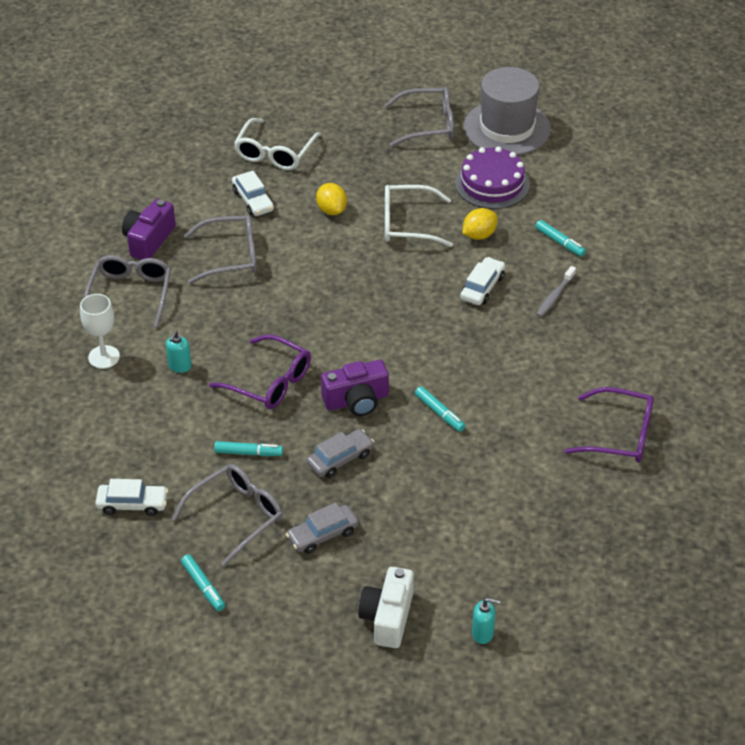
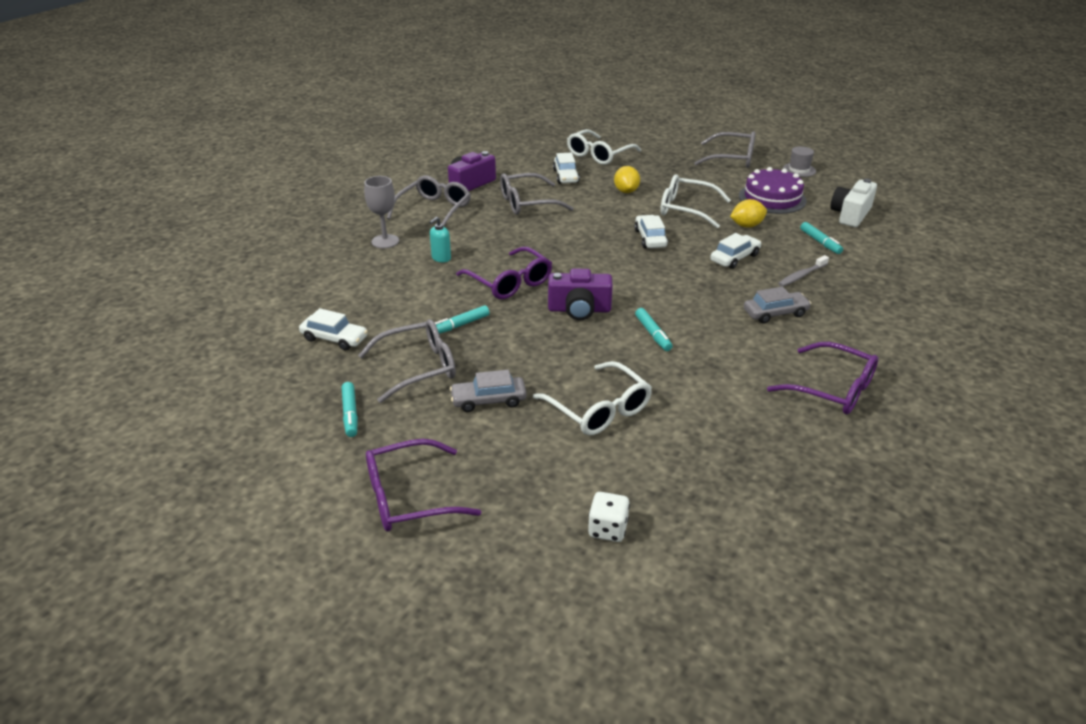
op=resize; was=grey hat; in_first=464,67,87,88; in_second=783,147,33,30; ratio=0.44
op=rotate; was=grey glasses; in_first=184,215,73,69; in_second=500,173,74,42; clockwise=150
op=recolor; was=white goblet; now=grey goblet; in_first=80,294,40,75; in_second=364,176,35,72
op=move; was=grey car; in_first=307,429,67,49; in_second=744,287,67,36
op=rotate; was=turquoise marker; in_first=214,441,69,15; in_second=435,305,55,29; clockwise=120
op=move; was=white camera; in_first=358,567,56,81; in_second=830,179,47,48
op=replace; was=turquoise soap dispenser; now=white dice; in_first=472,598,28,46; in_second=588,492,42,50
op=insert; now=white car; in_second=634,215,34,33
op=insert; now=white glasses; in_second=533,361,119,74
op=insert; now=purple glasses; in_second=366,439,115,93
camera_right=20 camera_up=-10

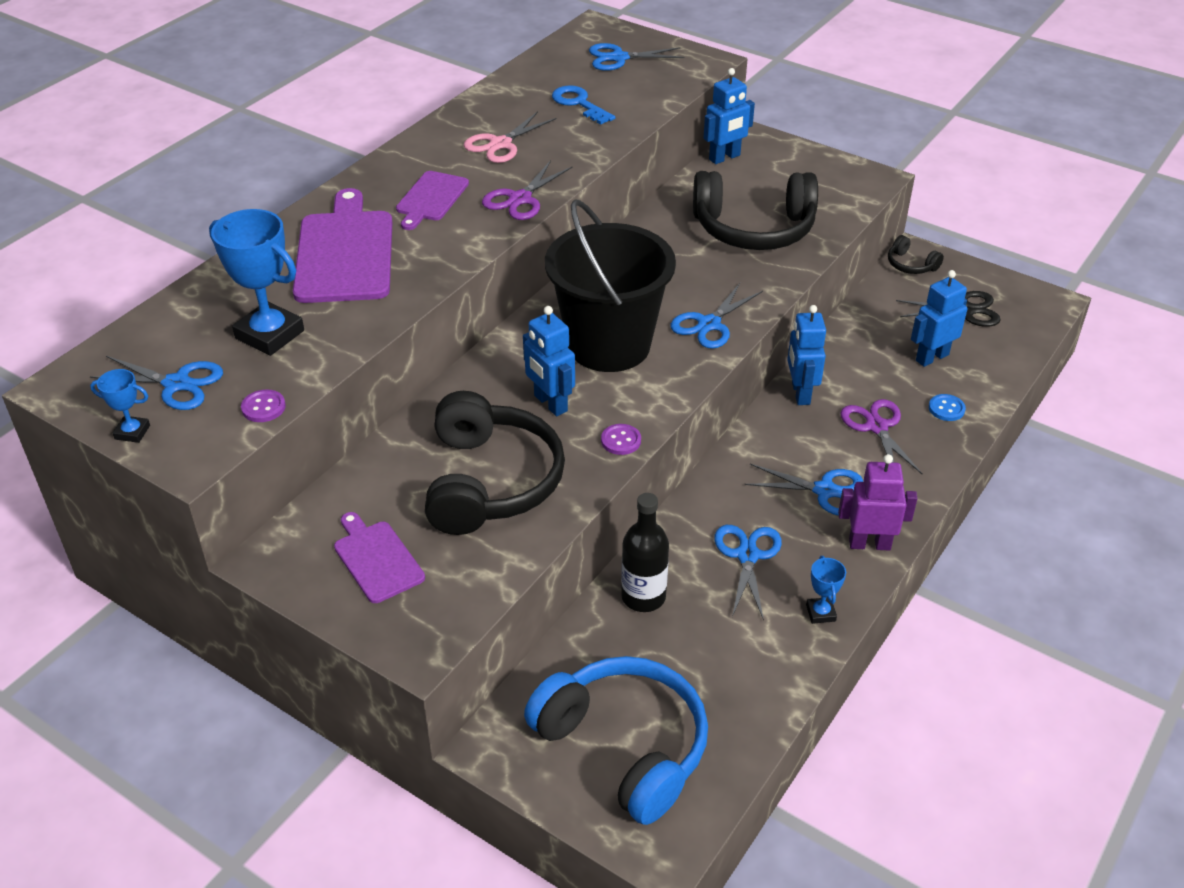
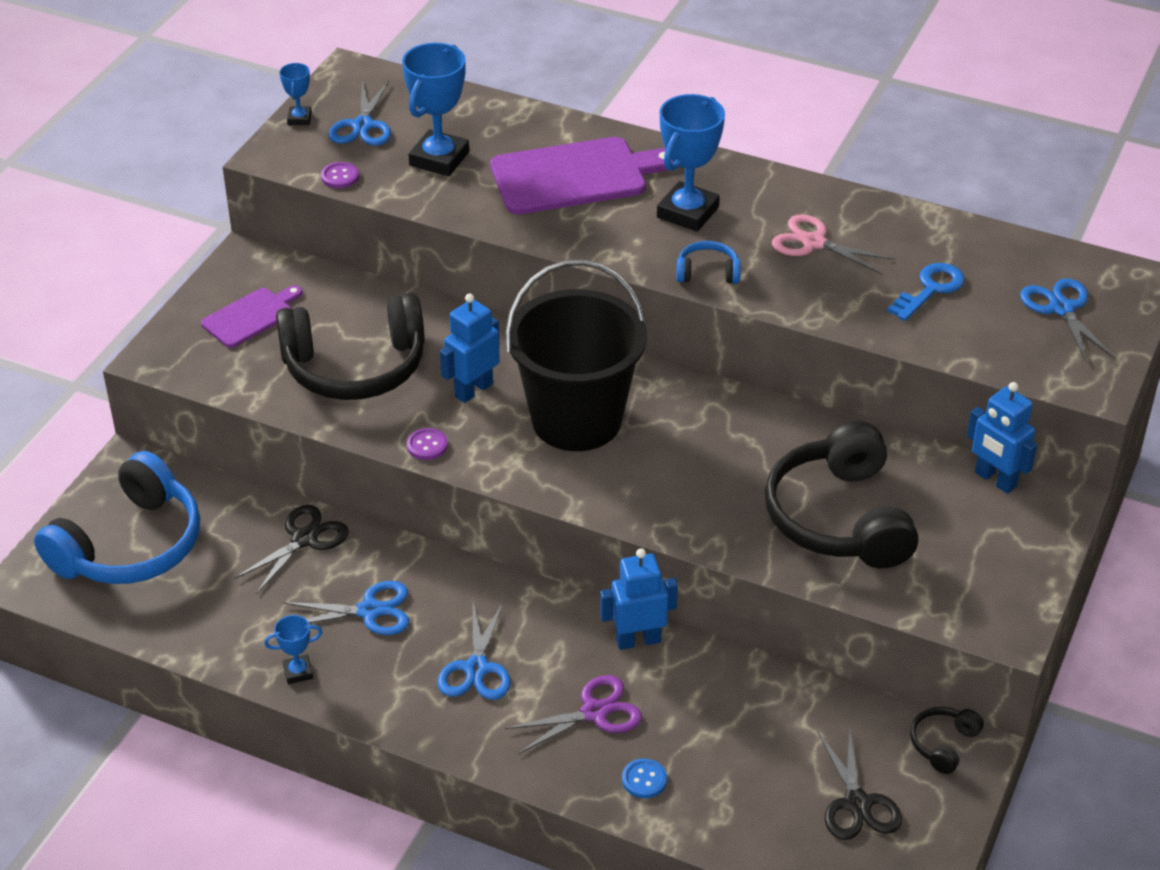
op=replace; was=purple scissors; now=blue headphones; in_first=482,160,91,60; in_second=676,241,65,43
op=replace; was=purple cutting board; now=blue trophy; in_first=396,171,73,59; in_second=657,94,68,138
op=delete; was=blue robot; in_first=911,270,56,97
op=delete; was=blue scissors; in_first=670,283,93,66
op=delete; was=purple robot; in_first=838,454,80,97
op=replace; was=black bottle; now=black scissors; in_first=621,493,48,119; in_second=234,505,115,89
camera_right=80 camera_up=0

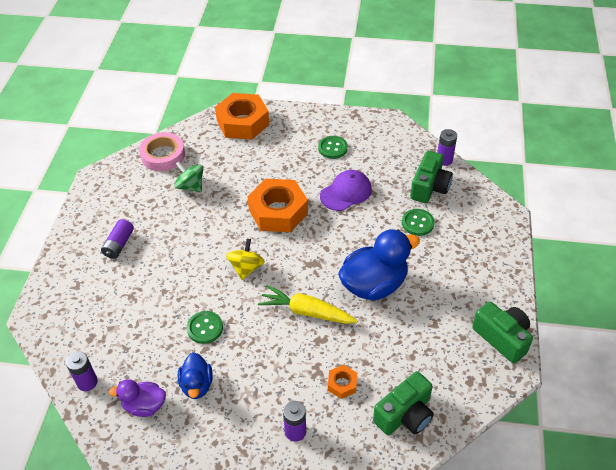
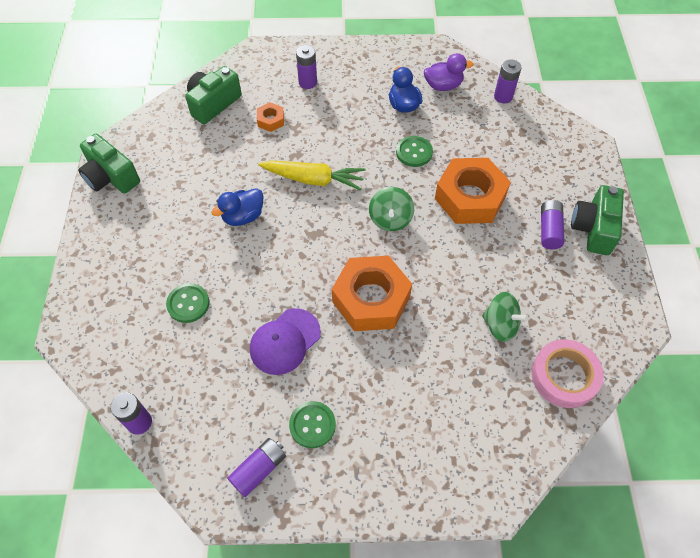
op=move; was=orange nut; in_first=215,93,54,47; in_second=435,158,76,66
op=move; was=green camera; in_first=410,151,43,52; in_second=571,185,53,70
op=resize; was=blue duck; in_first=338,229,82,72; in_second=212,188,51,38; ratio=0.56
op=recolor; was=yellow spinning top; now=green spinning top; in_first=226,239,39,41; in_second=369,187,45,44
op=insert; now=purple battery; in_second=227,438,59,59
camera_right=170 camera_up=10

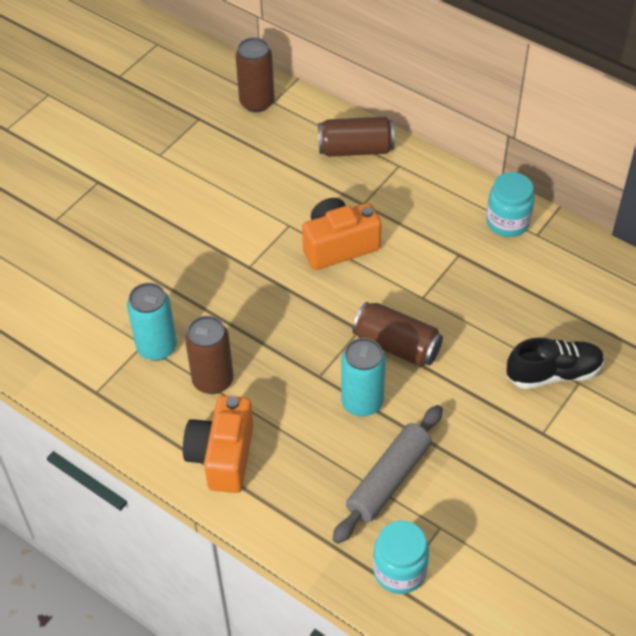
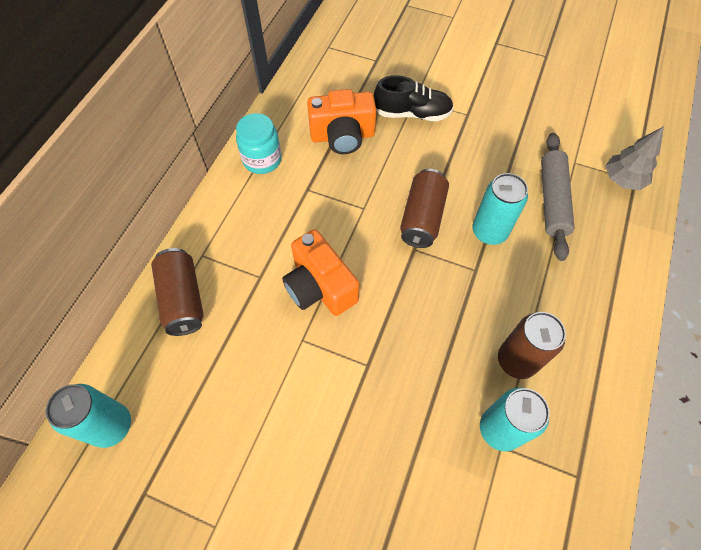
op=recolor; was=brown can; now=turquoise can; in_first=235,38,39,74; in_second=46,384,85,64
op=rotate; was=black shoe; in_first=507,338,97,51; in_second=374,75,80,46; clockwise=120
op=move; was=orange camera; in_first=183,395,71,98; in_second=307,89,69,65
op=rotate; was=grey rolling pin; in_first=333,405,110,139; in_second=541,133,33,128; clockwise=75
op=replace; was=turquoise jar; now=grey tree; in_first=373,521,56,73; in_second=605,126,59,64
camera_right=-105 camera_up=10

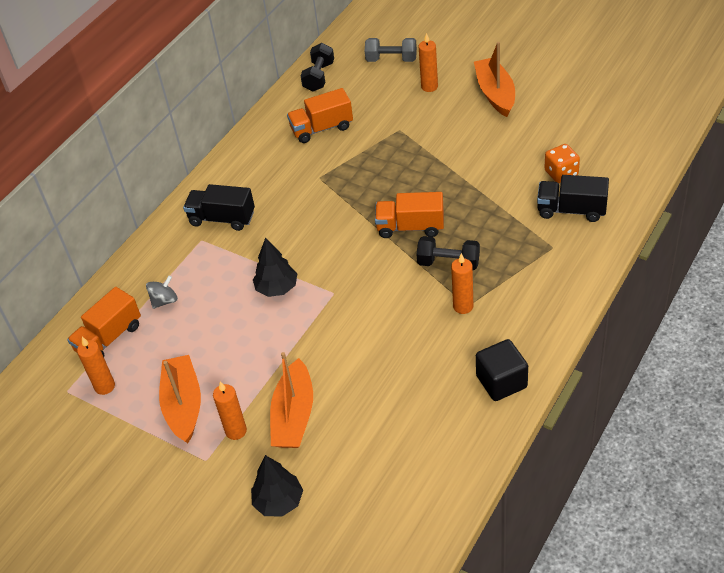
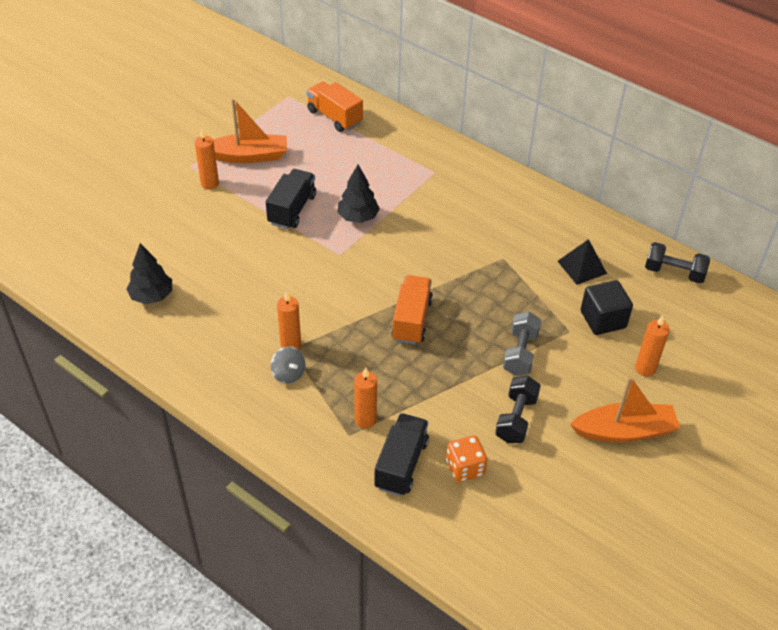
op=move; was=grey dumbbell; in_first=365,38,52,24; in_second=503,312,38,64
op=replace; was=orange truck; now=black pyramid; in_first=287,88,66,55; in_second=558,239,49,46
op=move; was=black truck; in_first=183,184,72,47; in_second=266,169,50,60
op=move; was=black dumbbell; in_first=416,236,64,35; in_second=495,376,46,67
op=move; was=grey spinning top; in_first=146,275,32,34; in_second=271,346,34,38
op=move; was=orange candle; in_first=77,337,38,58; in_second=354,368,23,61
op=move; was=black cube; in_first=476,339,52,62; in_second=581,280,52,55
op=delete; was=orange boat; in_first=270,352,43,96
op=move; was=black tree; in_first=251,455,52,62; in_second=127,243,45,61
camera_right=90 camera_up=0

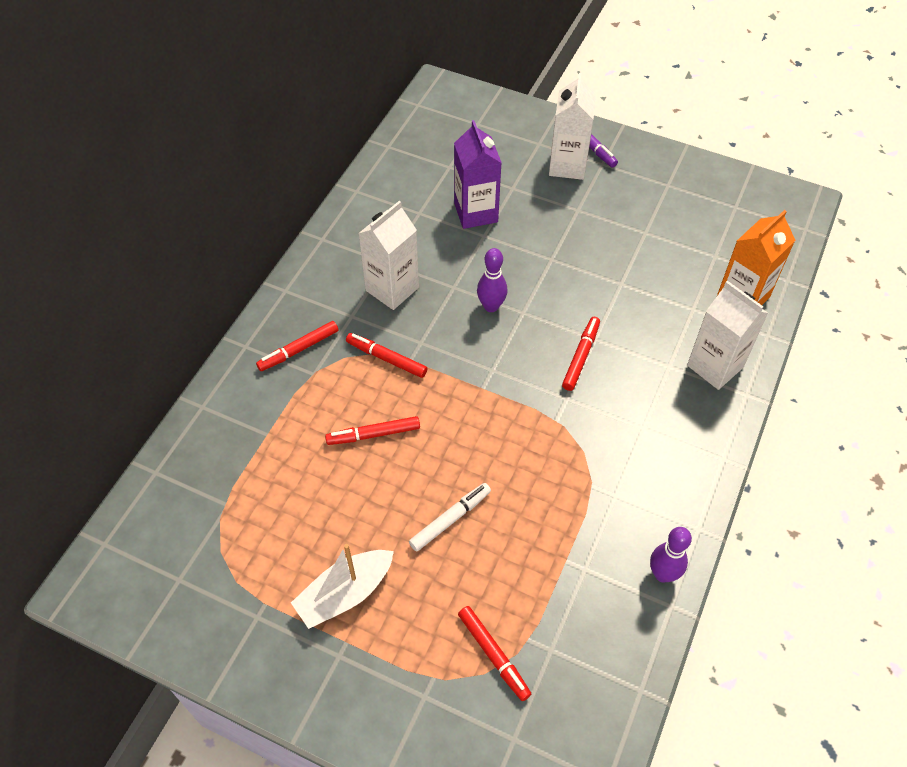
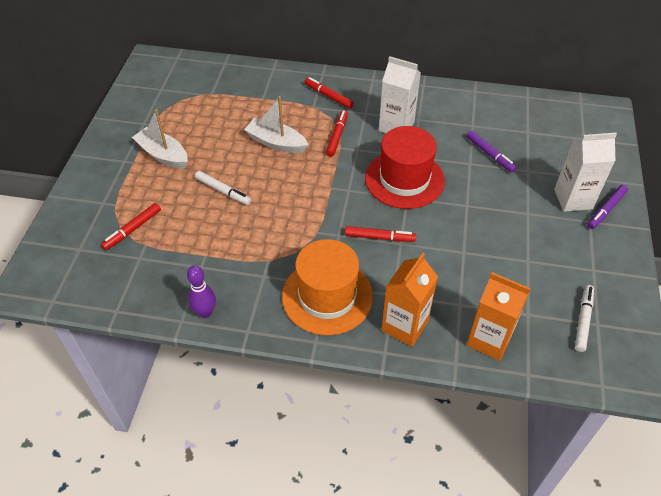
op=replace; was=purple carton; now=purple marker; in_first=454,120,48,109; in_second=466,130,51,42
op=replace; was=purple bowling pin; now=red hat; in_first=477,248,30,64; in_second=365,126,80,83
op=recolor; was=white carton; now=orange carton; in_first=687,281,81,109; in_second=381,253,57,94
op=replace; was=red marker; now=white boat; in_first=325,416,95,29; in_second=244,96,64,57
op=insert; now=orange hat; in_second=282,239,91,96
op=insert; now=white marker; in_second=575,285,19,67
camera_right=75 camera_up=-5

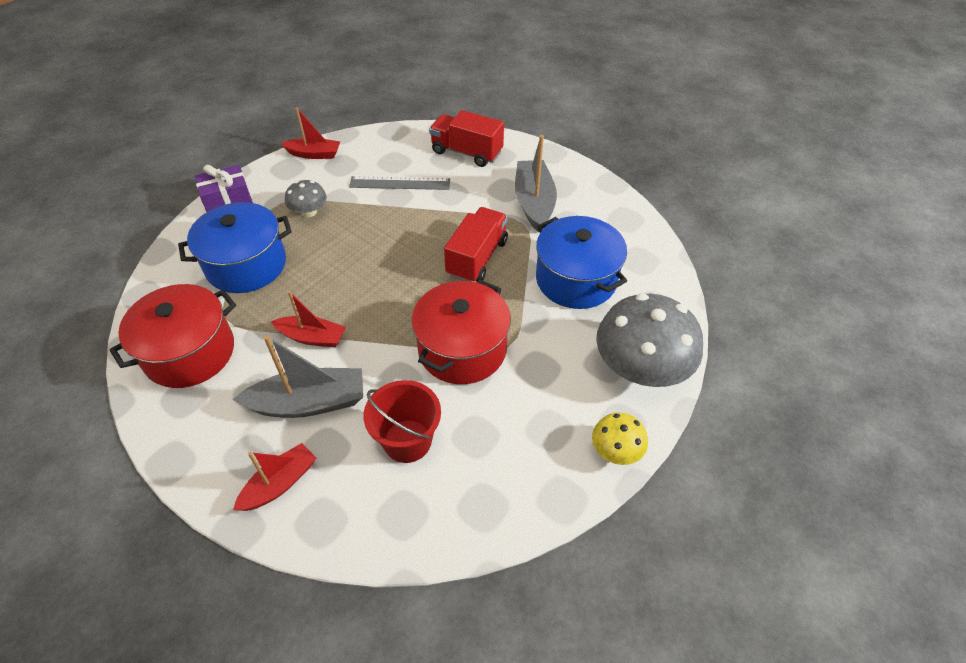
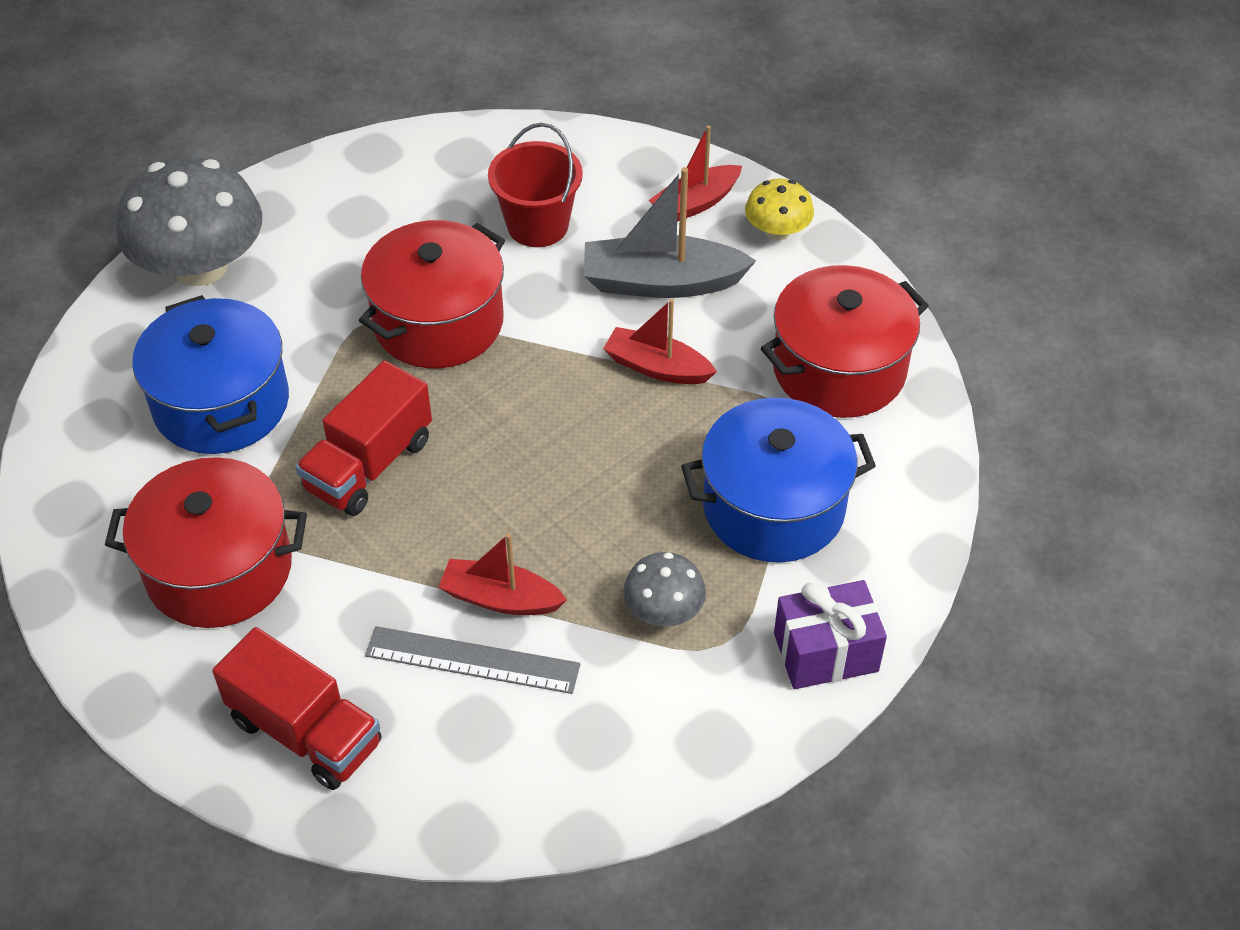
op=move; was=red boat; in_first=280,107,61,52; in_second=439,533,128,82
op=replace; was=grey boat; now=red pot; in_first=515,135,42,98; in_second=105,457,202,171
op=move; was=yellow mushroom; in_first=592,412,56,53; in_second=745,178,69,62
camera_right=-170 camera_up=0

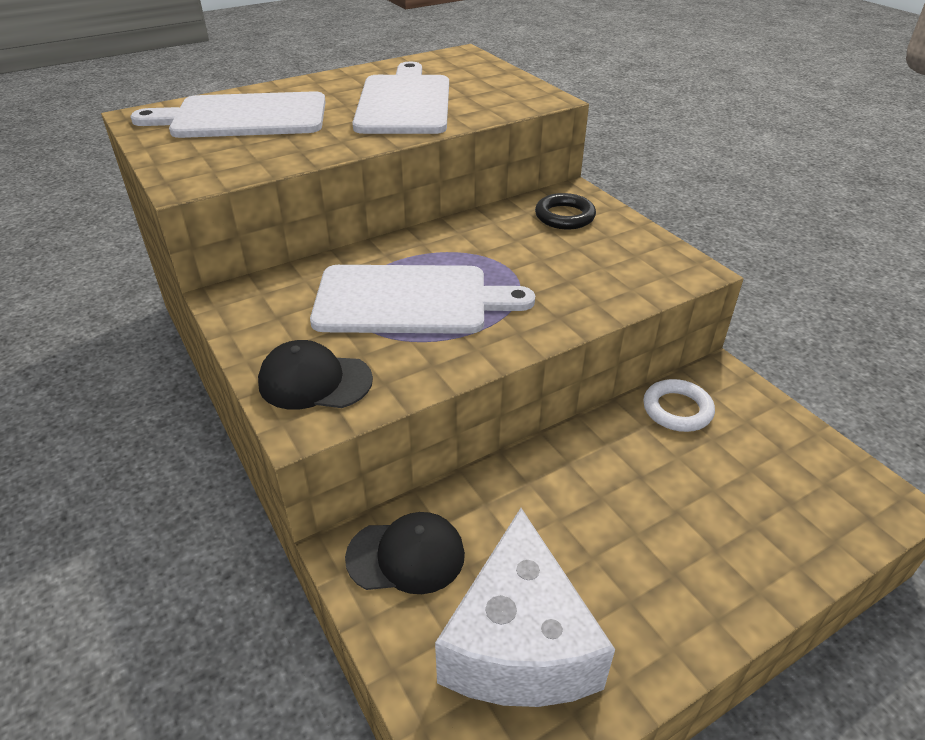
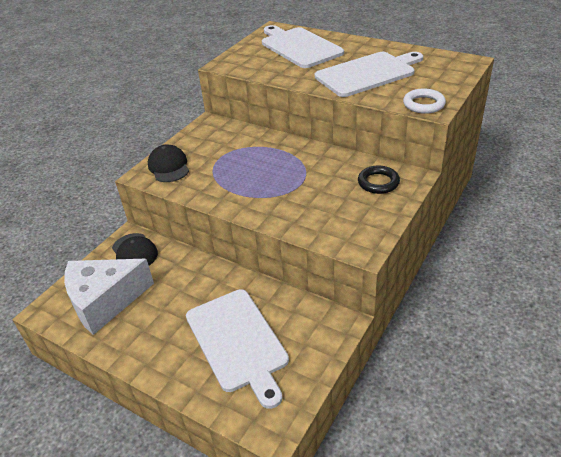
op=move; was=white cutting board; in_first=310,265,225,69; in_second=186,289,103,120
op=move; was=white ring; in_first=643,379,72,53; in_second=403,88,43,26
camera_right=65 camera_up=0

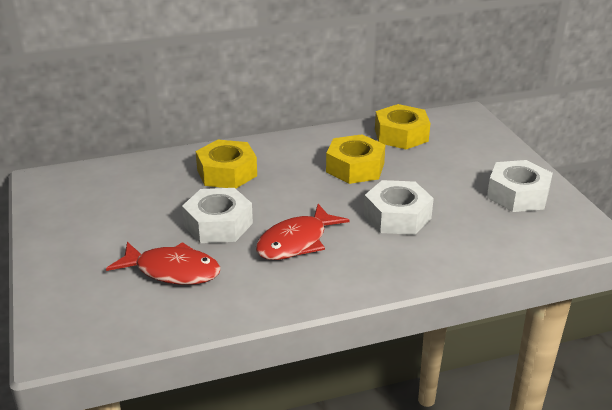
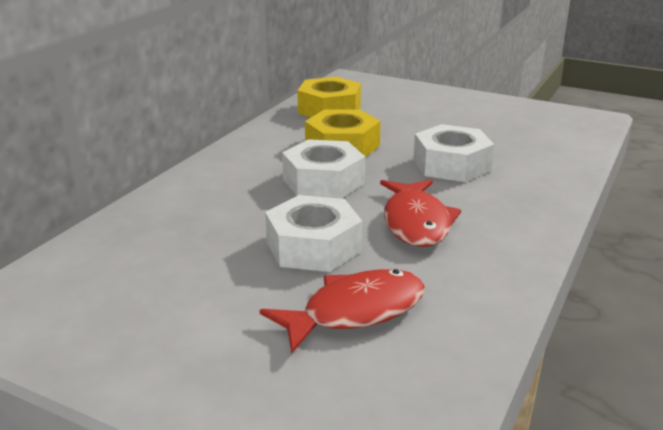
op=delete; was=yellow nut; in_first=196,140,61,49
op=move; was=white nut; in_first=487,160,66,52; in_second=282,139,83,60
camera_right=-45 camera_up=-5

